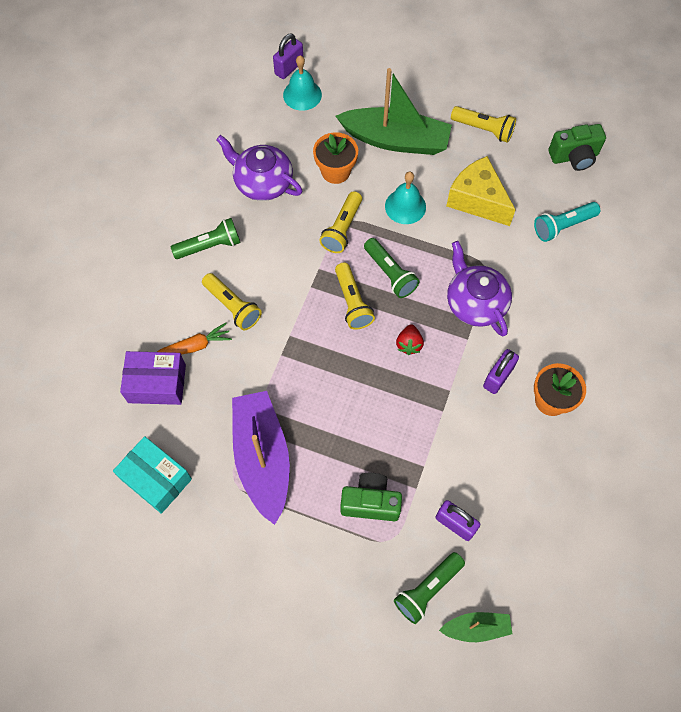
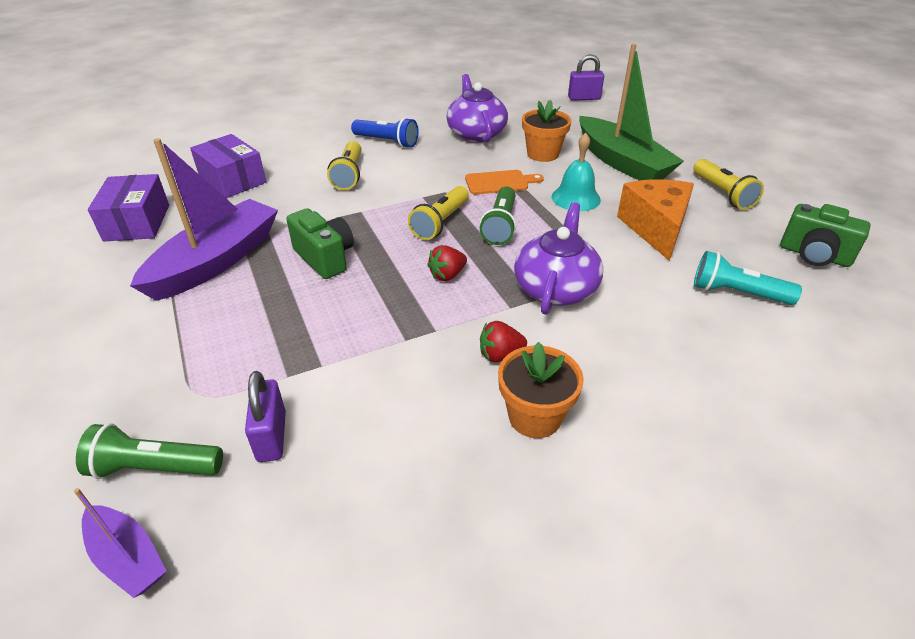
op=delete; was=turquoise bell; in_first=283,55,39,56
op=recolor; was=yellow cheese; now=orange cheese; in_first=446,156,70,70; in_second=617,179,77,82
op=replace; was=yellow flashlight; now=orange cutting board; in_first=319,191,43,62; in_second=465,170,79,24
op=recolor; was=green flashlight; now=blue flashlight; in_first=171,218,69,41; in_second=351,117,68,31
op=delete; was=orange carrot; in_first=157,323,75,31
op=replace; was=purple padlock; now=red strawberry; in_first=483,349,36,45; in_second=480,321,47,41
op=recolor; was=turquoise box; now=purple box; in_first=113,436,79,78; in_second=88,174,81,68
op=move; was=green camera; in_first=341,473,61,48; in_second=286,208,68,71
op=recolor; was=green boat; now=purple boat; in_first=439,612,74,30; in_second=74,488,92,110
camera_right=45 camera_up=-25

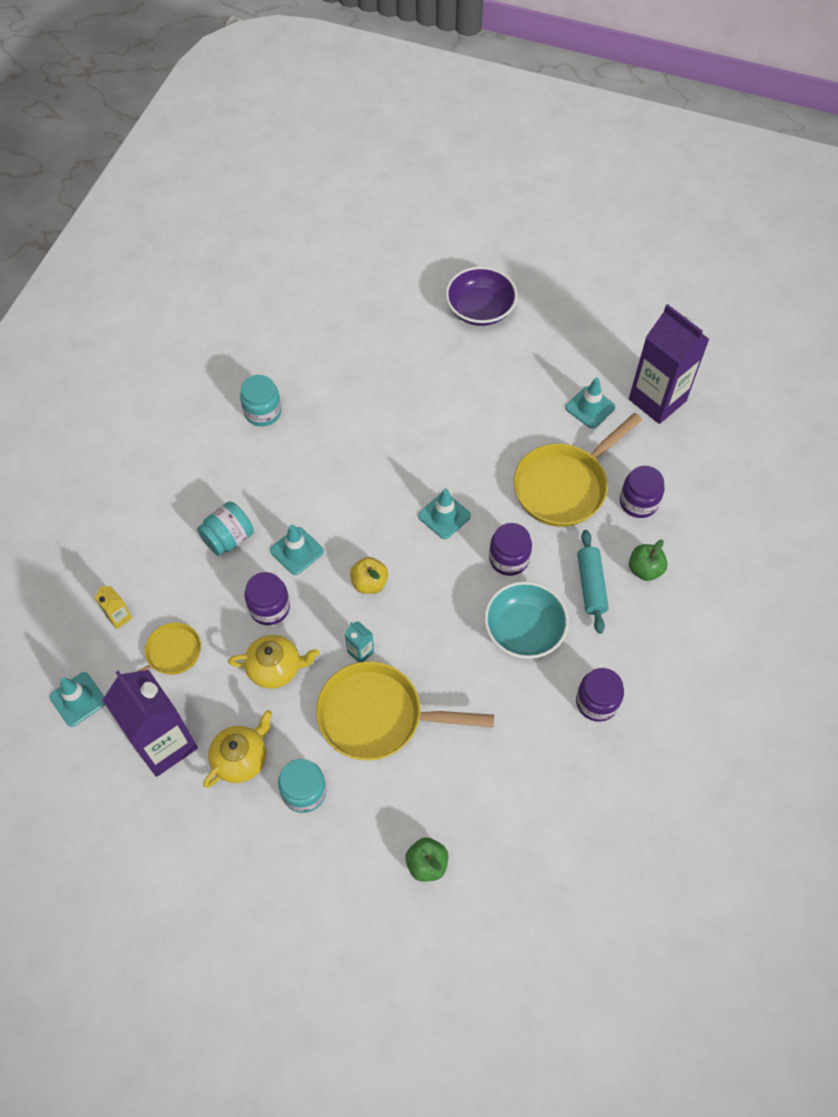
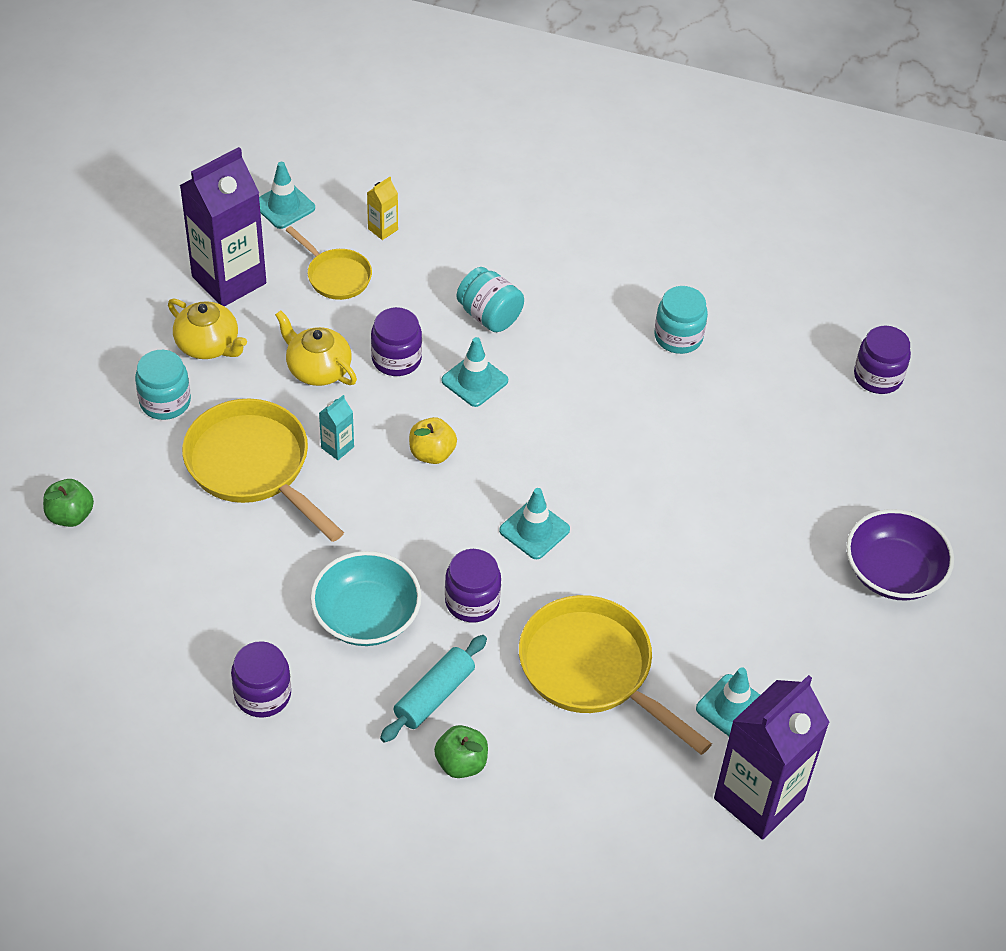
op=move; was=purple jar; in_first=620,466,45,52; in_second=854,325,57,69
op=rotate; was=turquoise rolling pin; in_first=577,530,32,104; in_second=380,635,107,108; clockwise=-45
op=rotate; was=yellow teapot; in_first=228,635,91,54; in_second=275,310,82,76; clockwise=135
op=rotate; was=yellow pan; in_first=316,661,178,99; in_second=182,399,162,143; clockwise=-45
camera_right=85 camera_up=-10

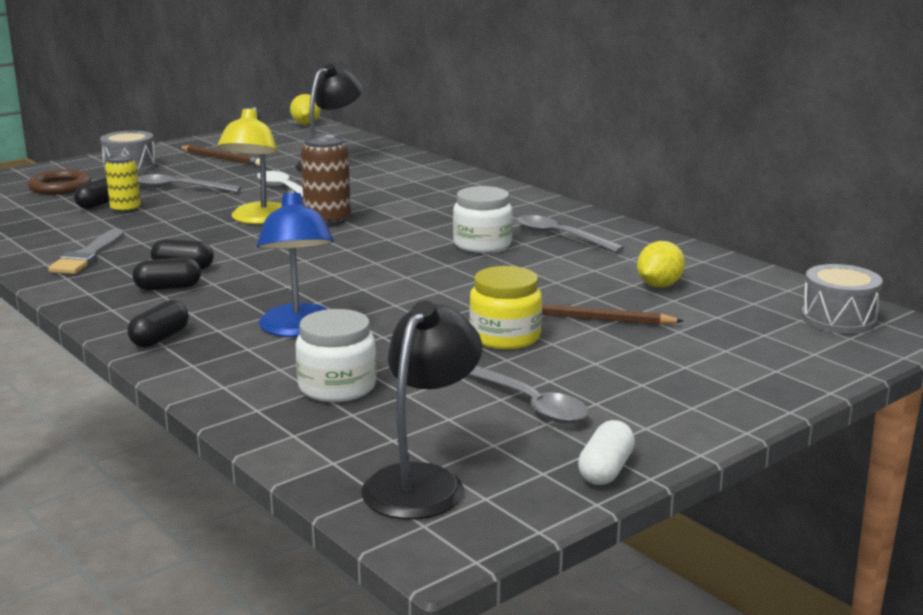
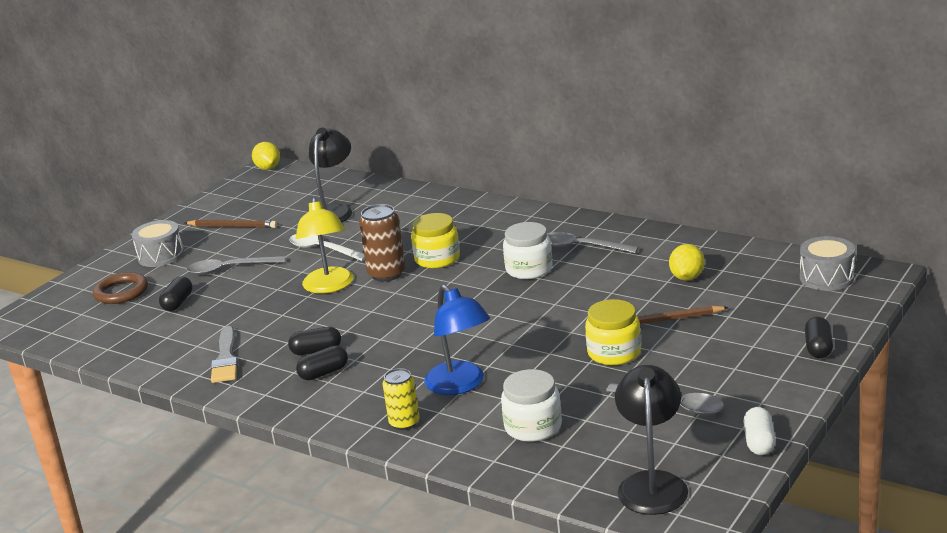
op=move; was=yellow can; in_first=105,154,36,59; in_second=382,368,38,62
op=move; was=black capsule; in_first=127,300,62,47; in_second=805,317,28,41
op=insert; now=yellow jar; in_second=411,213,49,55
camera_right=-15 camera_up=5

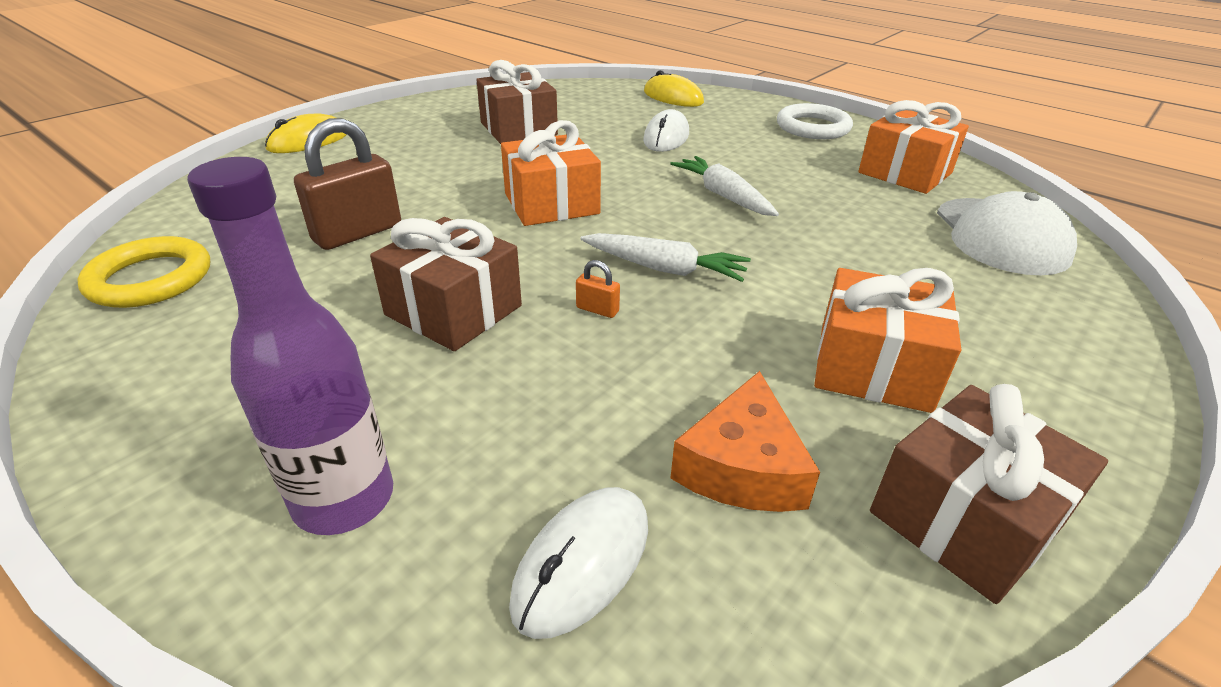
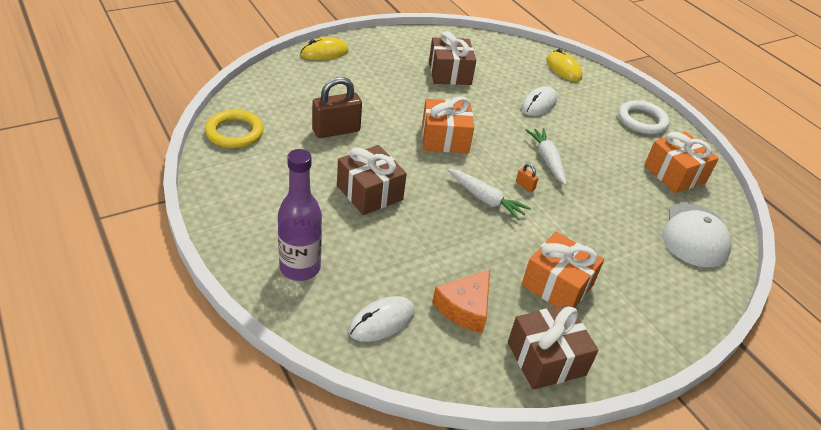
op=move; was=orange padlock; in_first=576,260,44,58; in_second=516,163,23,29
camera_right=15 camera_up=5

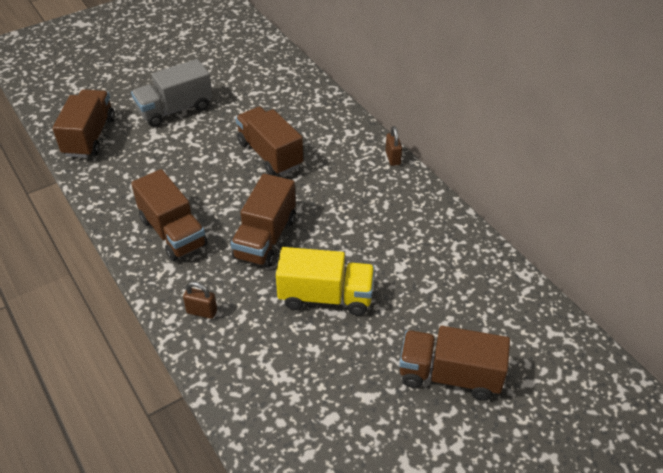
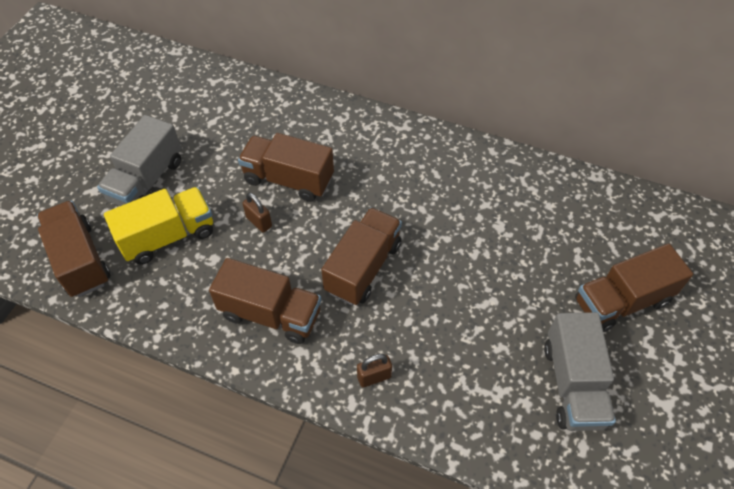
op=move; was=brown padlock; in_first=385,126,17,40; in_second=242,192,30,41
op=rotate; was=brown truck; in_first=231,174,65,94; in_second=321,207,81,98; clockwise=-135
op=move; was=yellow truck; in_first=276,247,99,69; in_second=104,187,109,78
op=insert; now=grey truck; in_second=544,312,72,119
camera_right=-35 camera_up=10

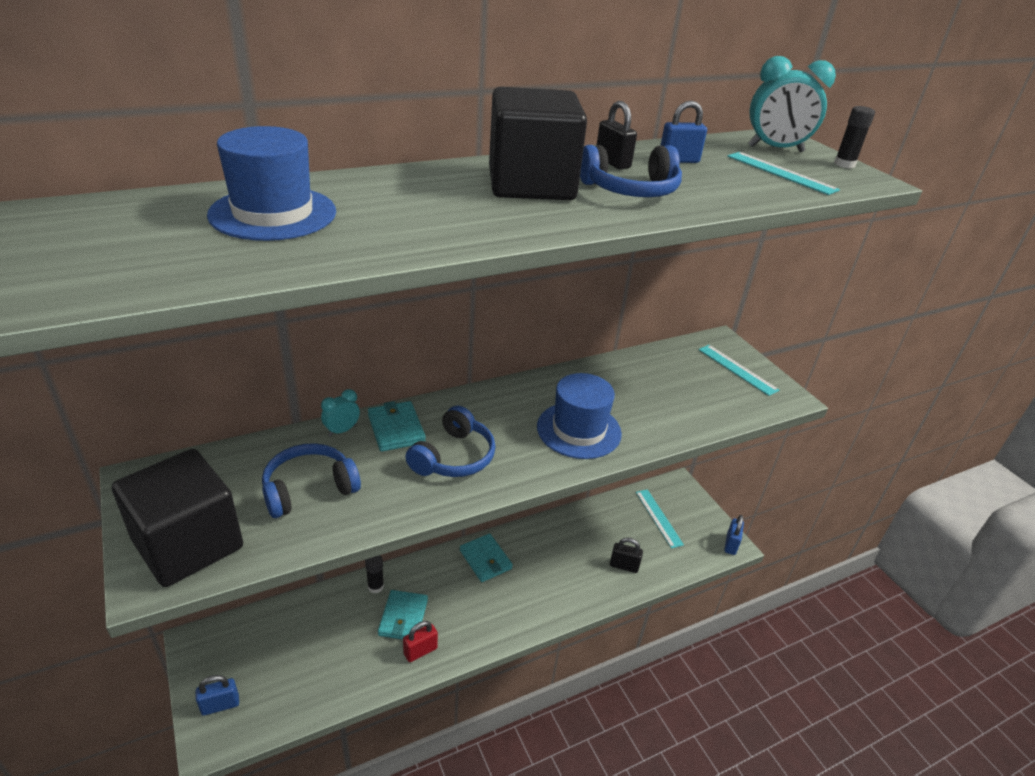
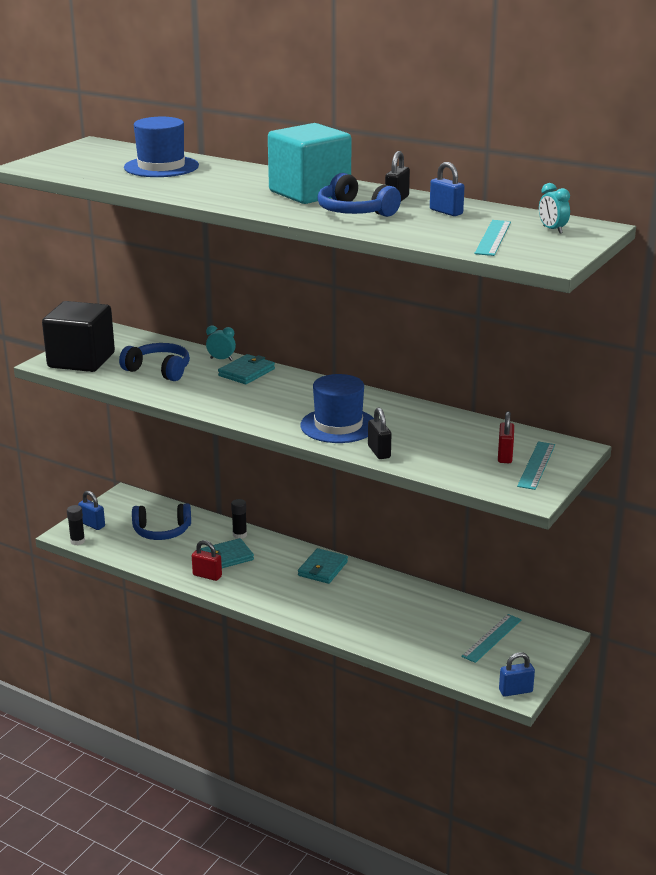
op=resize; was=turquoise clock; in_first=748,56,88,96; in_second=539,183,31,51; ratio=0.54
op=recolor; was=black cube; now=turquoise cube; in_first=489,87,98,113; in_second=268,123,83,81
op=move; was=black glue stick; in_first=834,106,41,62; in_second=67,505,18,40
op=move; was=blue headphones; in_first=405,406,90,71; in_second=132,503,59,37
op=move; was=black padlock; in_first=610,538,33,35; in_second=368,407,23,52
op=insert; now=red padlock; in_second=498,411,16,52
camera_right=60 camera_up=-10

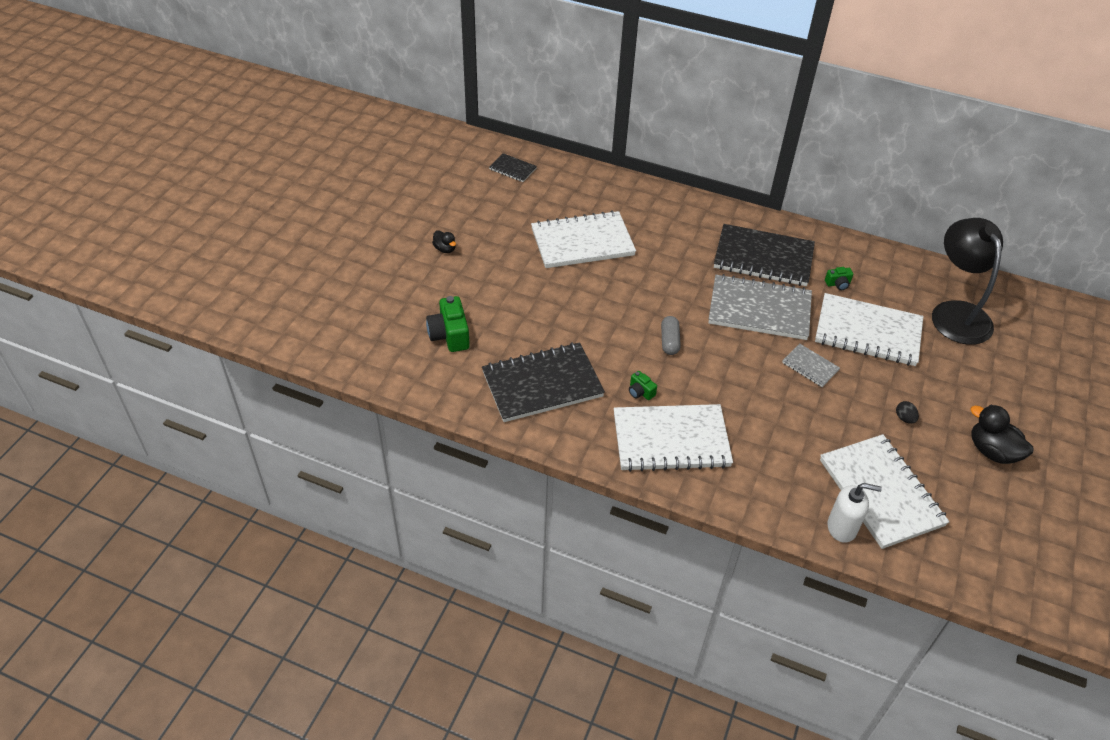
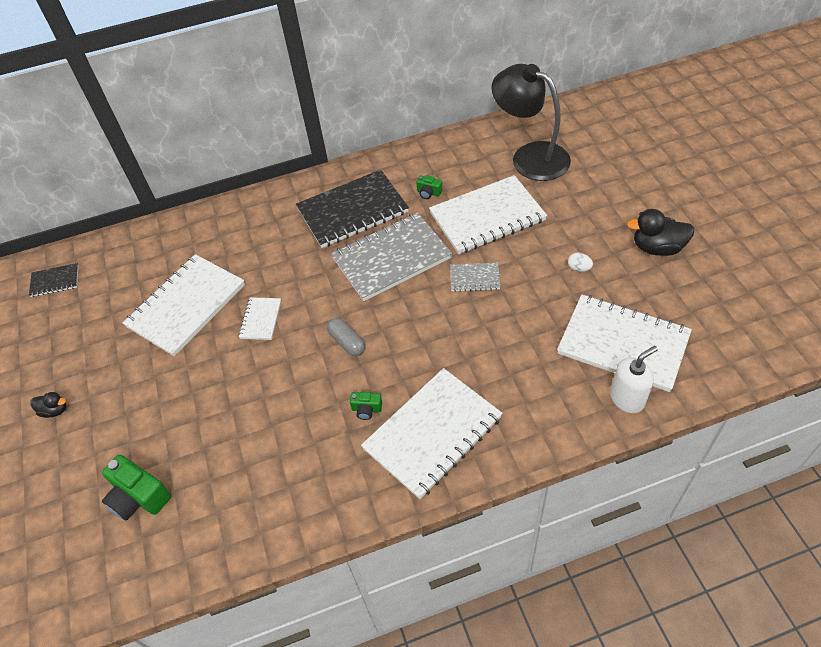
op=rotate; was=green camera; in_first=825,267,28,23; in_second=416,175,26,24; clockwise=75
op=delete; was=black notebook; in_first=482,342,123,80
op=recolor; was=black egg; now=white egg; in_first=896,401,23,23; in_second=568,253,25,19
op=insert; now=white notebook; in_second=238,297,43,43
camera_right=-35 camera_up=5

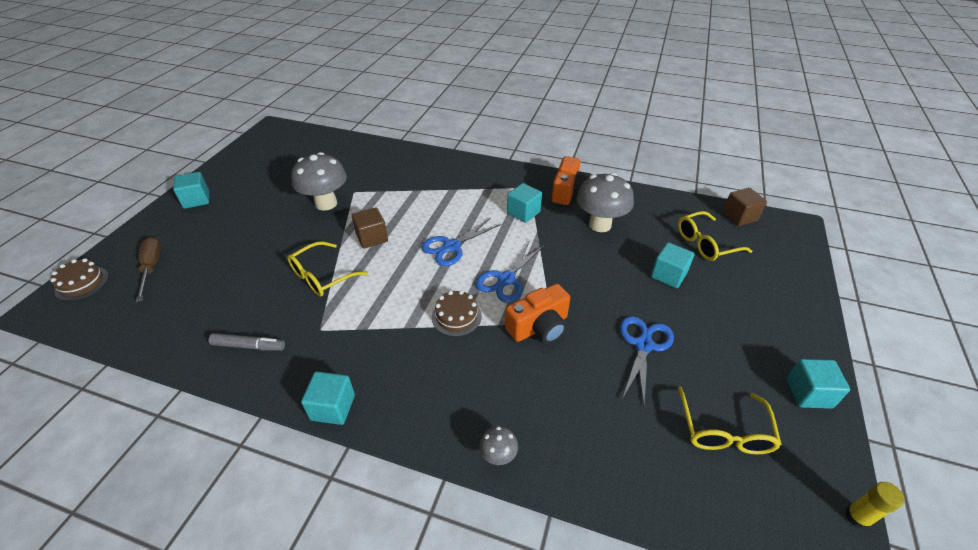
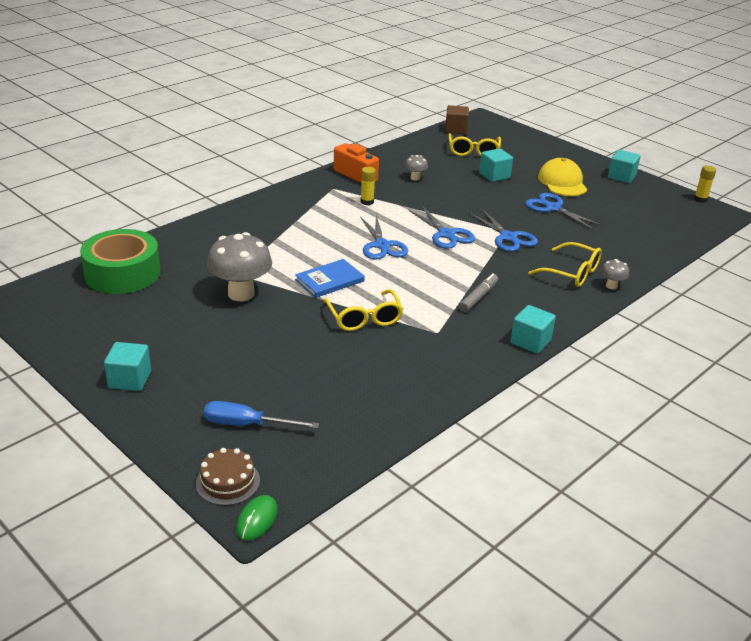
op=resize; was=grey mushroom; in_first=577,173,57,59; in_second=405,155,23,26; ratio=0.46
op=replace; was=turquoise cube; now=yellow glue stick; in_first=507,183,35,40; in_second=360,167,16,38
op=replace; was=brown cube; now=blue book; in_first=352,207,36,41; in_second=295,259,70,39
op=recolor; was=brown screwdriver; now=blue screwdriver; in_first=136,237,26,65; in_second=204,401,115,28
op=replace; was=orange camera; now=blue scissors; in_first=505,284,65,59; in_second=469,209,69,43
op=delete; was=brown cake; in_first=432,290,50,47
op=move; was=grey marker; in_first=209,333,76,18; in_second=459,273,39,39
op=move; was=yellow glasses; in_first=678,387,104,67; in_second=528,242,74,45
op=insert; now=yellow cap; in_second=538,158,49,38
op=insert; now=green tape; in_second=80,229,81,65
op=insert; now=green mouse; in_second=236,495,41,46
camera_right=-65 camera_up=-10

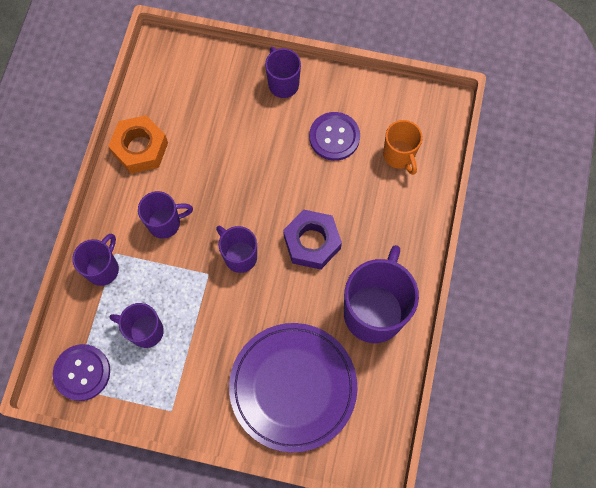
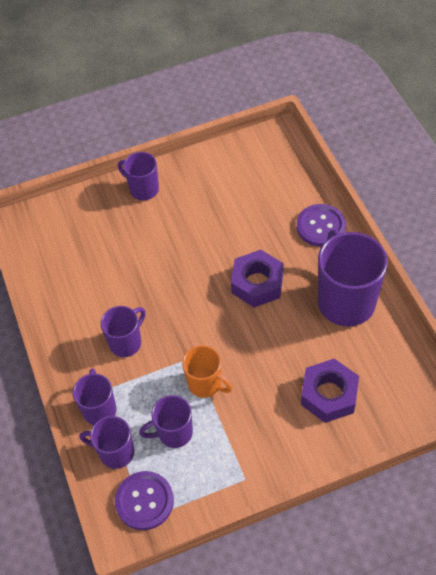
op=move; was=purple button; in_first=309,112,51,49; in_second=297,204,49,43
op=delete; was=orange nut; in_first=108,115,60,59
op=move; was=orange mug; in_first=383,120,40,55; in_second=182,345,51,53
op=move; was=purple mug; in_first=216,226,41,47; in_second=79,416,55,53
op=replace; was=purple plate; now=purple nut; in_first=229,323,128,129; in_second=301,358,58,65
camera_right=-30 camera_up=-15

